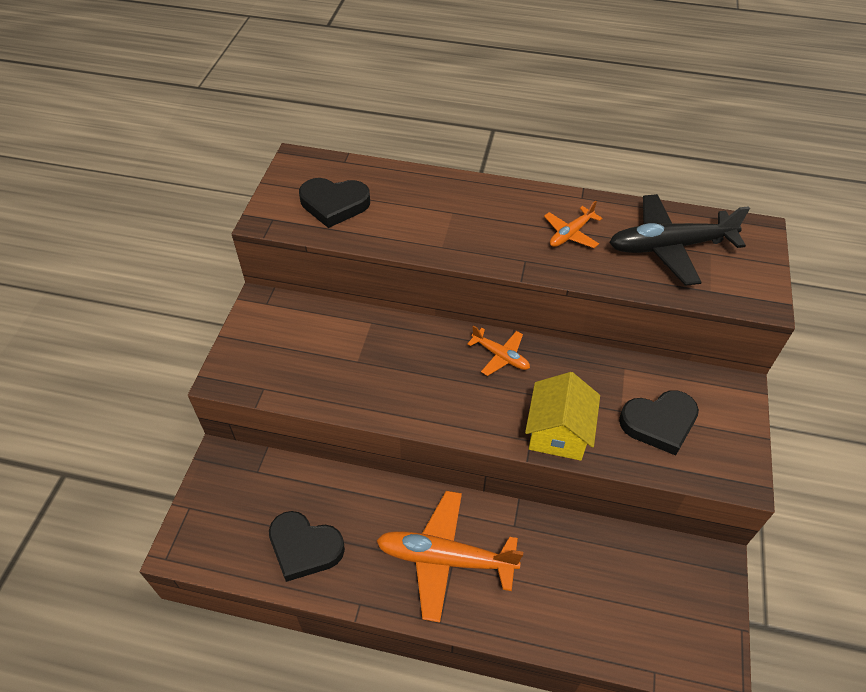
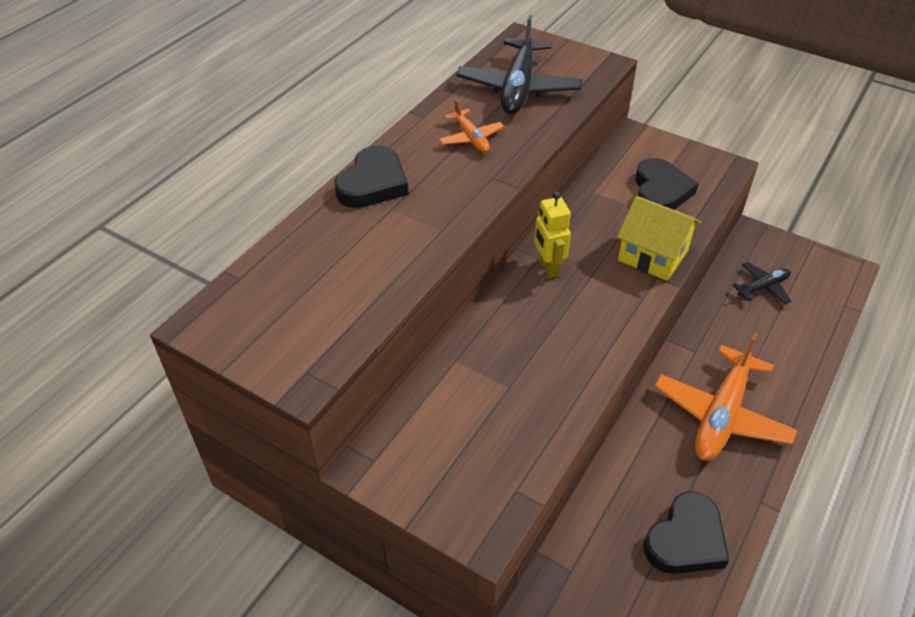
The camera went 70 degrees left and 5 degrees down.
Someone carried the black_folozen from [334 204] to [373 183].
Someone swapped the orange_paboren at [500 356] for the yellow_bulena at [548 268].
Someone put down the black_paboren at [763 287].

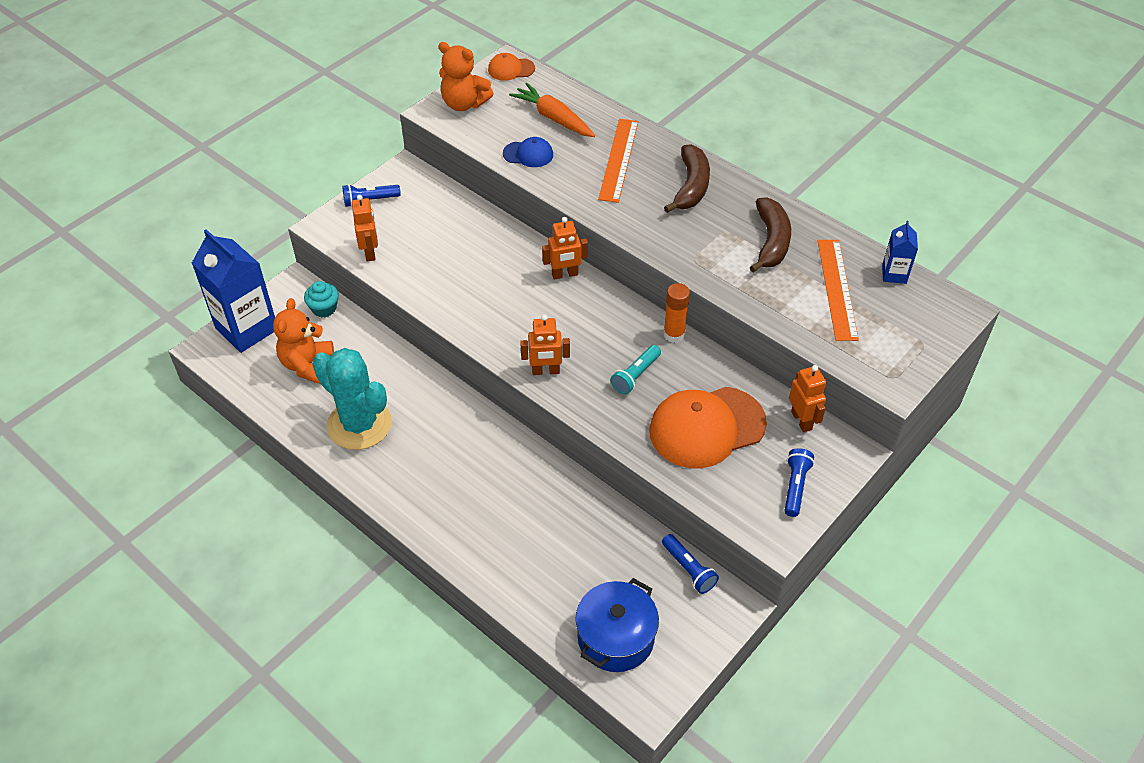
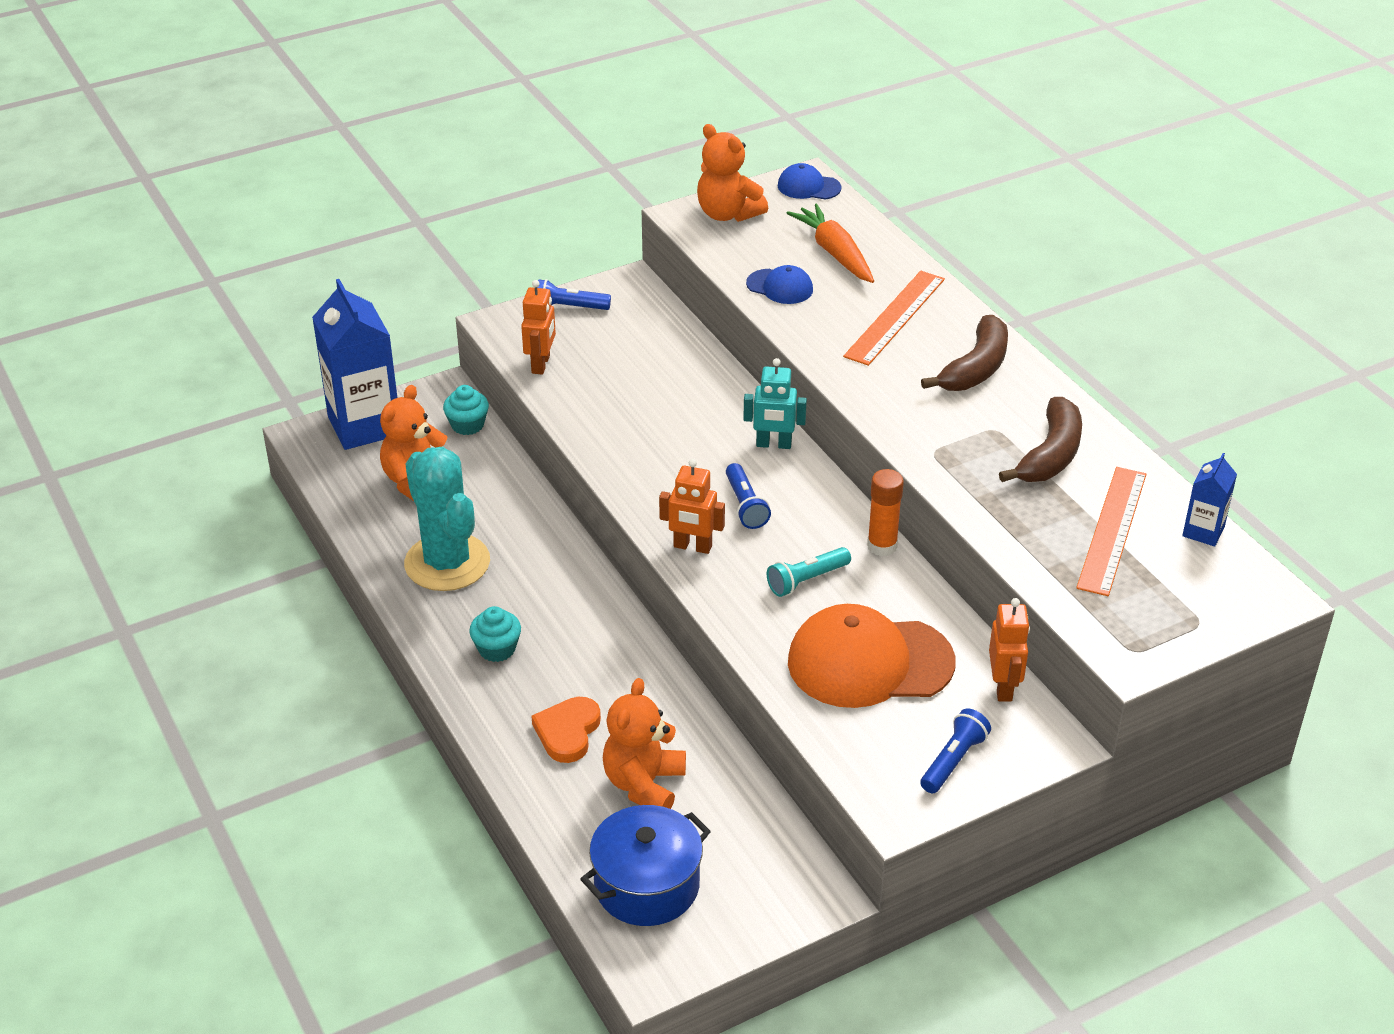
The camera went 20 degrees right and 10 degrees down.
Someone put down the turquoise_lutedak at [497 649].
Someone put down the orange_folozen at [568 732].
Someone put down the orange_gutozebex at [644 784].
Someone carried the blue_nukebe from [688 569] to [745 505].
Someone repainted the orange_bulena at [565 274], which became the turquoise_bulena at [773 444].
Someone repainted the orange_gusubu at [511 69], which became the blue_gusubu at [808 187].

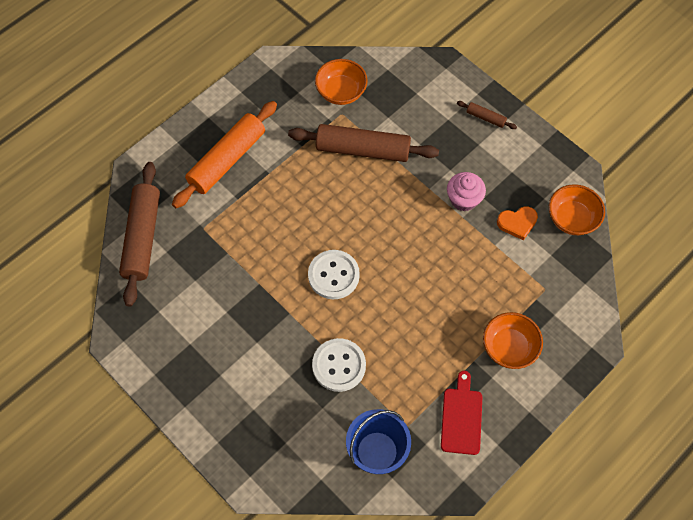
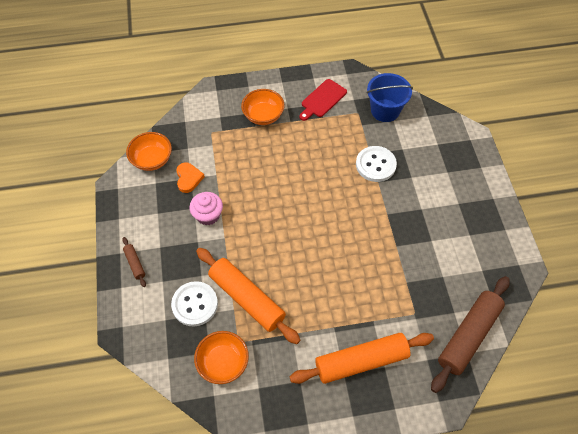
The camera went 145 degrees left and 5 degrees down.
Someone carried the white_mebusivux from [333 275] to [195 304].
Someone rotated the orange_folozen at [517 223] by 60 degrees clockwise.
Someone repainted the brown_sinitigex at [363 149], which became the orange_sinitigex at [246 298].

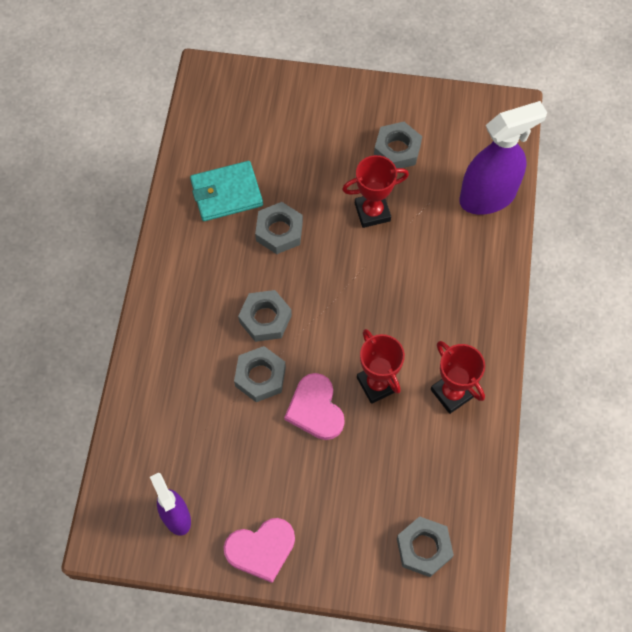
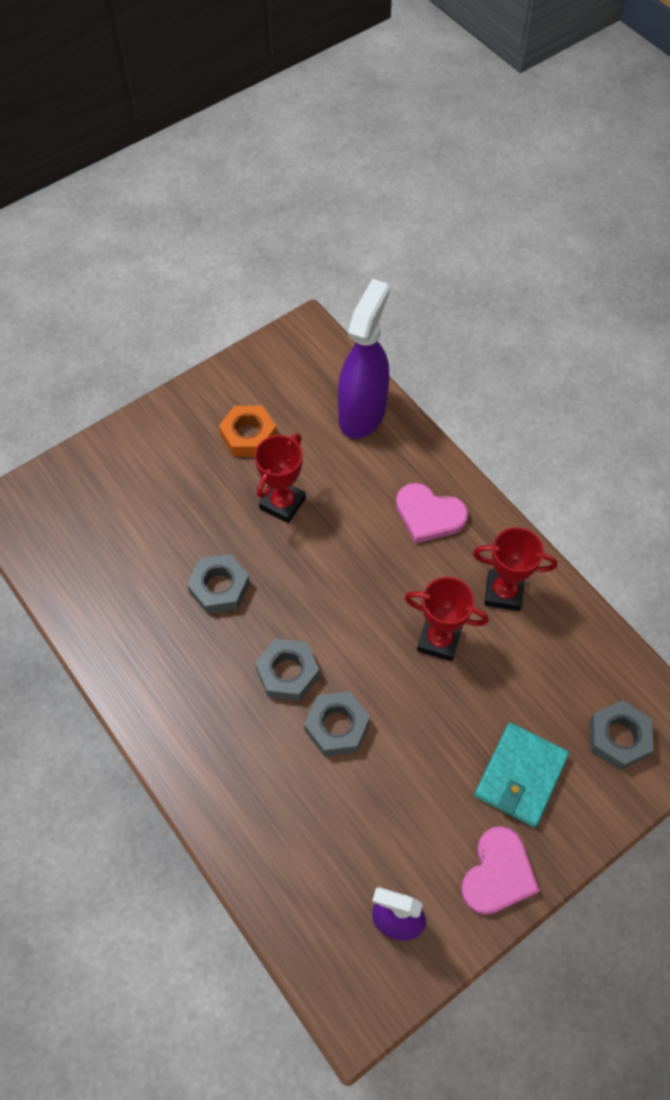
The camera went 45 degrees left and 5 degrees down.
Someone repainted the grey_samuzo at [397 150], which became the orange_samuzo at [248 435].
Someone carried the pink_folozen from [315 409] to [429 515].
Someone carried the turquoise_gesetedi from [226 193] to [520 776].

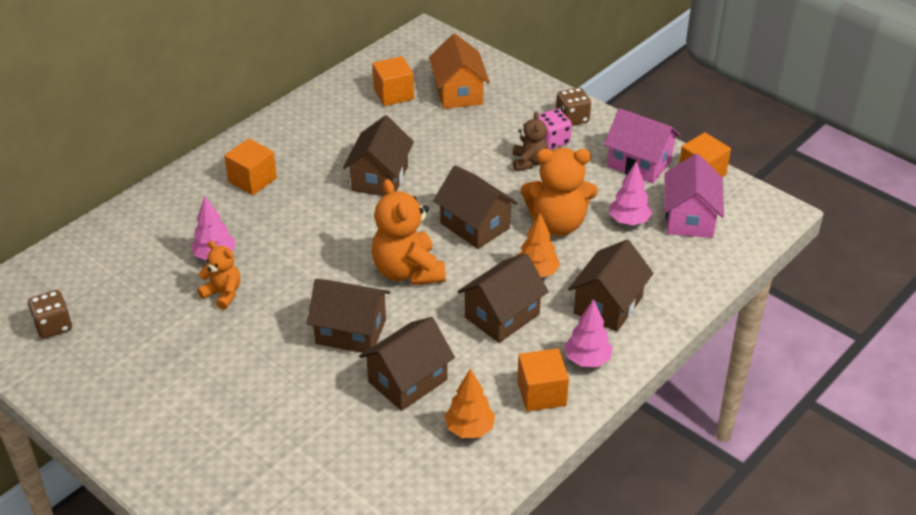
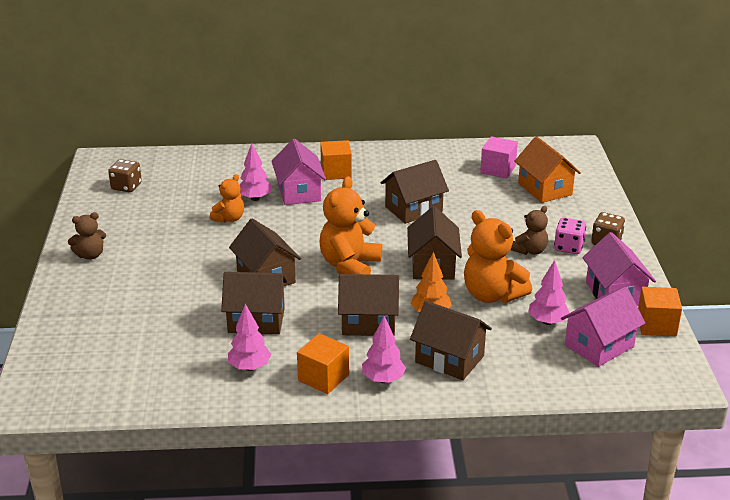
The camera went 45 degrees right and 10 degrees down.
Someone put down the brown_gutozebex at [90 255].
Someone rotated the orange_gutozebex at [223 294] by 45 degrees clockwise.
Someone repainted the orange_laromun at [469 429], which became the pink_laromun at [250 367].
Someone put down the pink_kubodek at [299 192].
Someone rotated the brown_kubodek at [608 305] by 45 degrees clockwise.
Someone repainted the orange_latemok at [393 94], which became the pink_latemok at [498 169].
Someone rotated the orange_kubodek at [458 93] by 60 degrees counterclockwise.

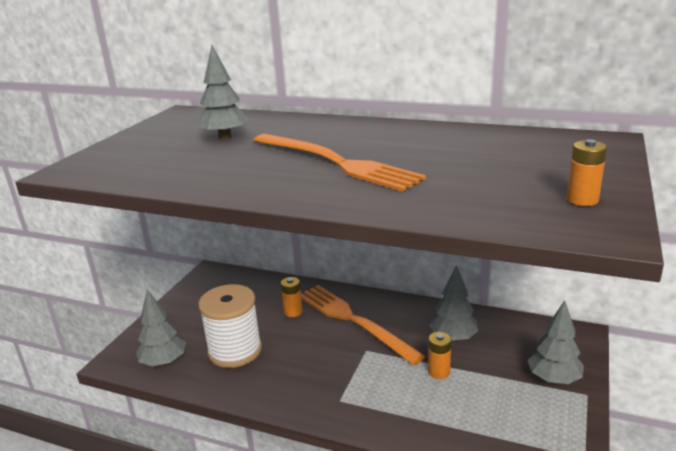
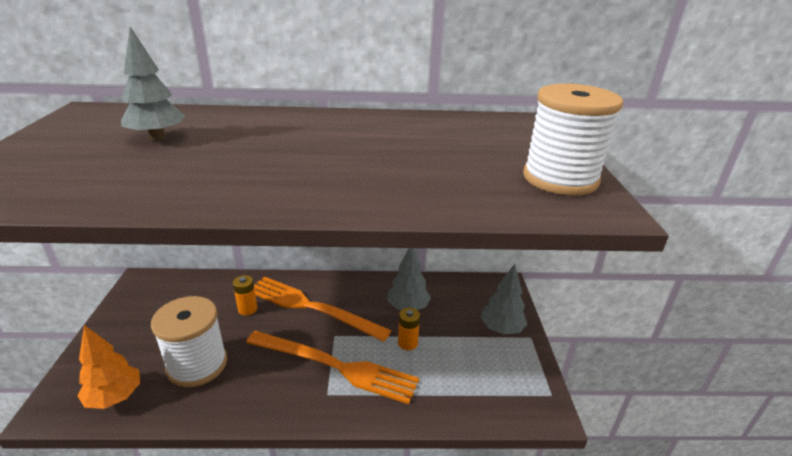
The camera went 25 degrees left and 5 degrees up.
Someone repainted the grey_laromun at [164 362], which became the orange_laromun at [115 397].
Someone carried the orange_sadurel from [336 162] to [335 366].
Someone swapped the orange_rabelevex at [582 200] for the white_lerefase at [560 179].

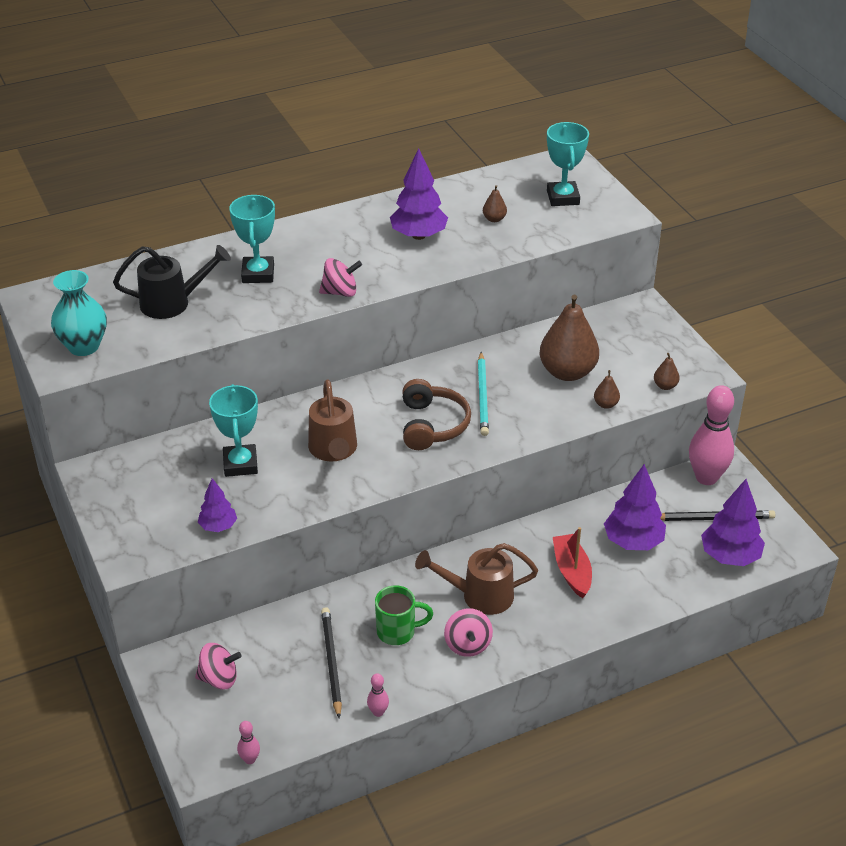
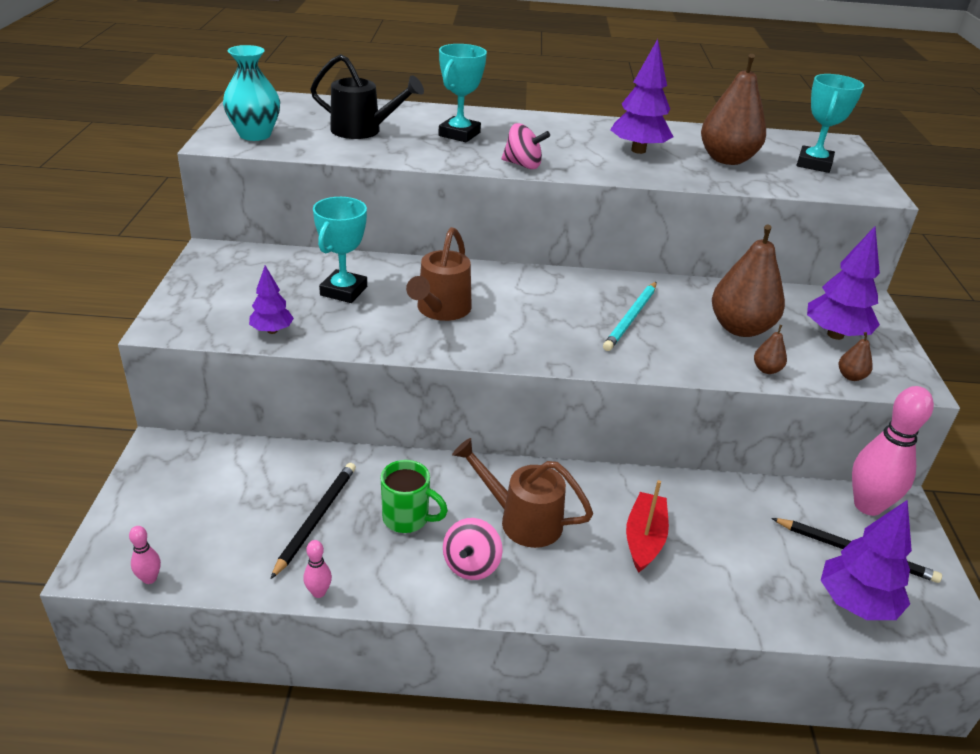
The camera went 25 degrees right and 5 degrees down.
Someone scaled the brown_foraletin at [494 219] by 2.34.
Someone carried the purple_laromun from [633 542] to [835 335].
Someone took away the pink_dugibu at [219 679].
Someone took away the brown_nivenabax at [432 425].

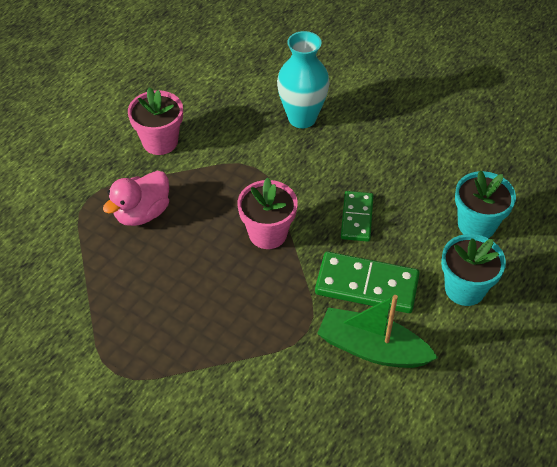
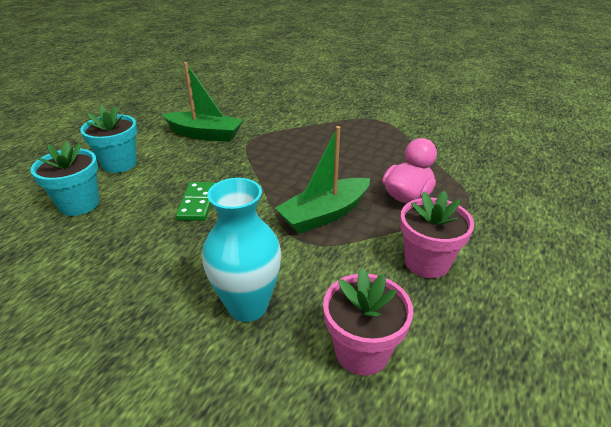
The camera went 175 degrees right and 15 degrees down.
Someone put down the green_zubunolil at [324 214].
Someone carried the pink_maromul from [268 233] to [362 351].
Someone took away the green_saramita at [367 285].

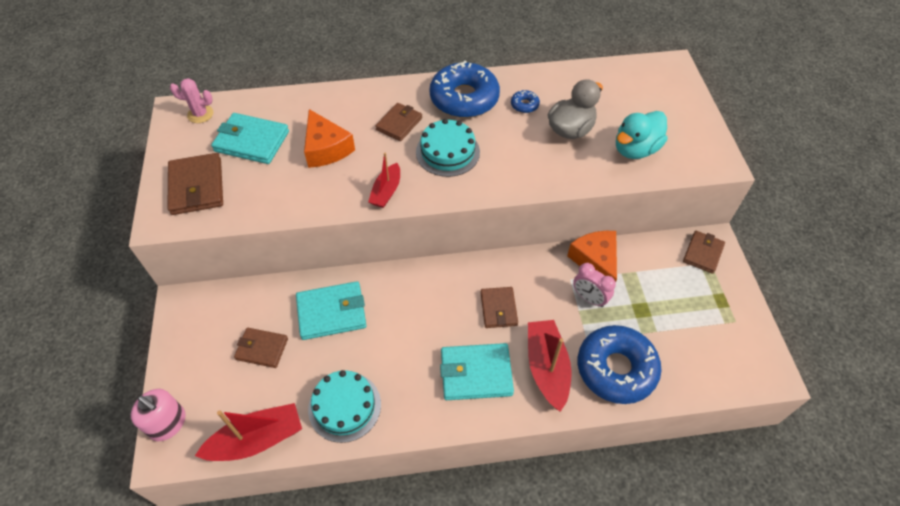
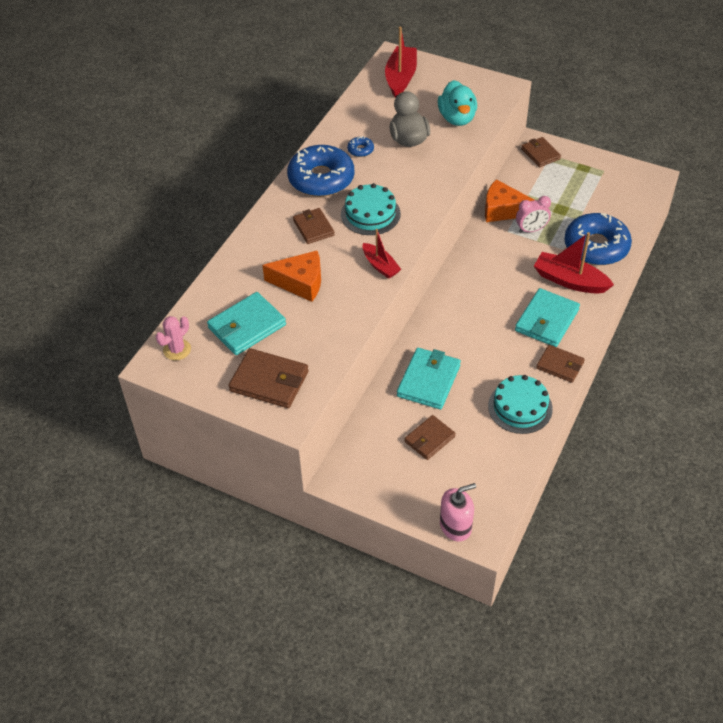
The camera went 55 degrees left and 5 degrees down.
Someone carried the red_zubunolil from [256 440] to [400 78].
Someone carried the brown_gesetedi from [498 309] to [560 365].

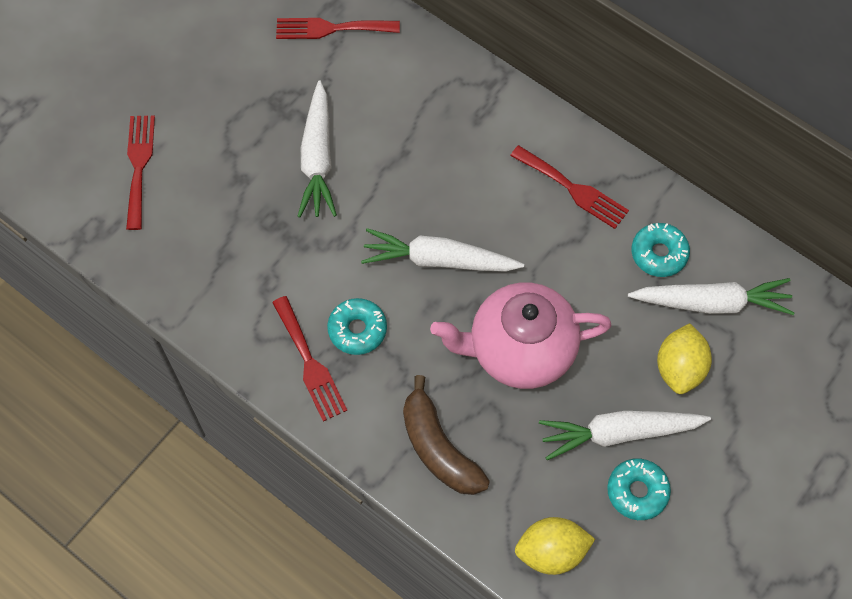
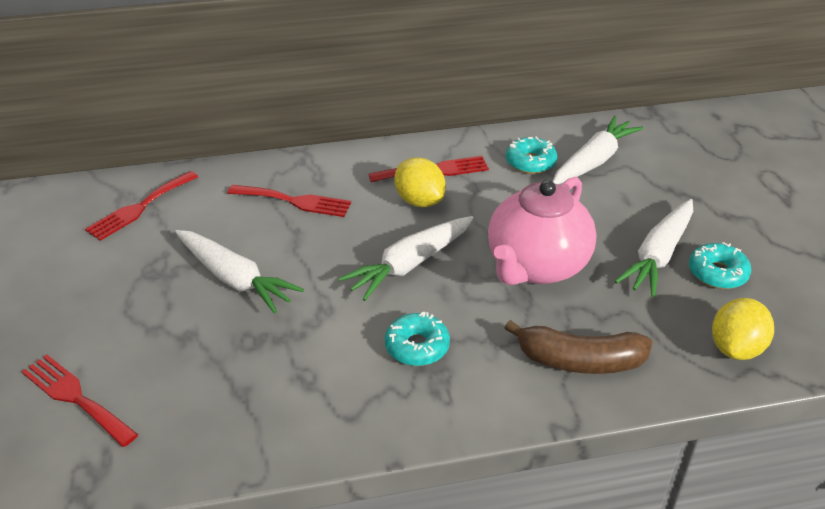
The camera went 50 degrees left and 25 degrees down.
Someone carried the red_sadurel from [310 363] to [294 201].
Someone carried the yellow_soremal from [679 368] to [419 201].

